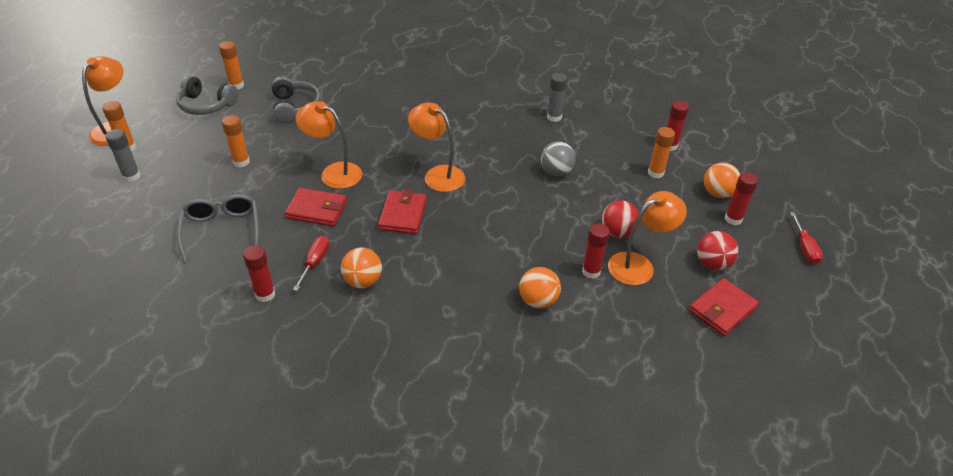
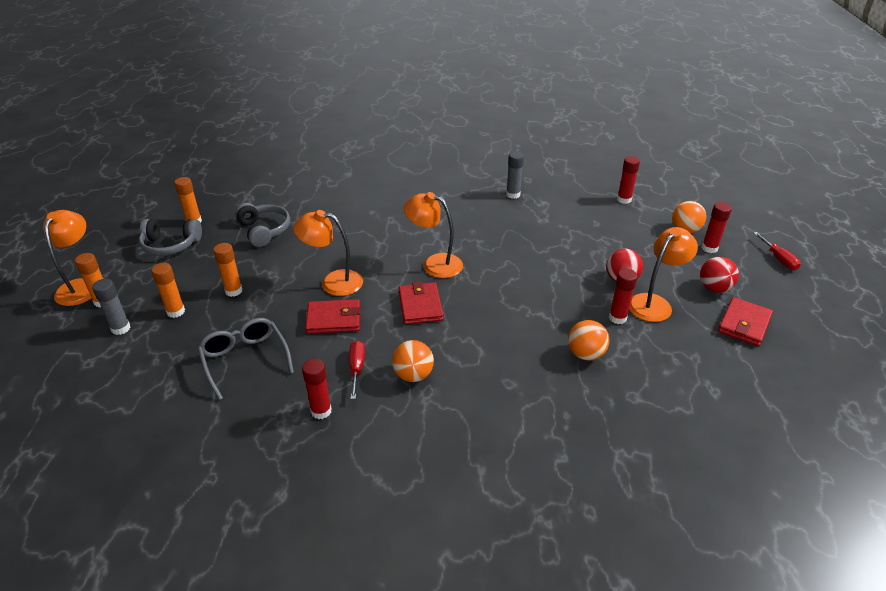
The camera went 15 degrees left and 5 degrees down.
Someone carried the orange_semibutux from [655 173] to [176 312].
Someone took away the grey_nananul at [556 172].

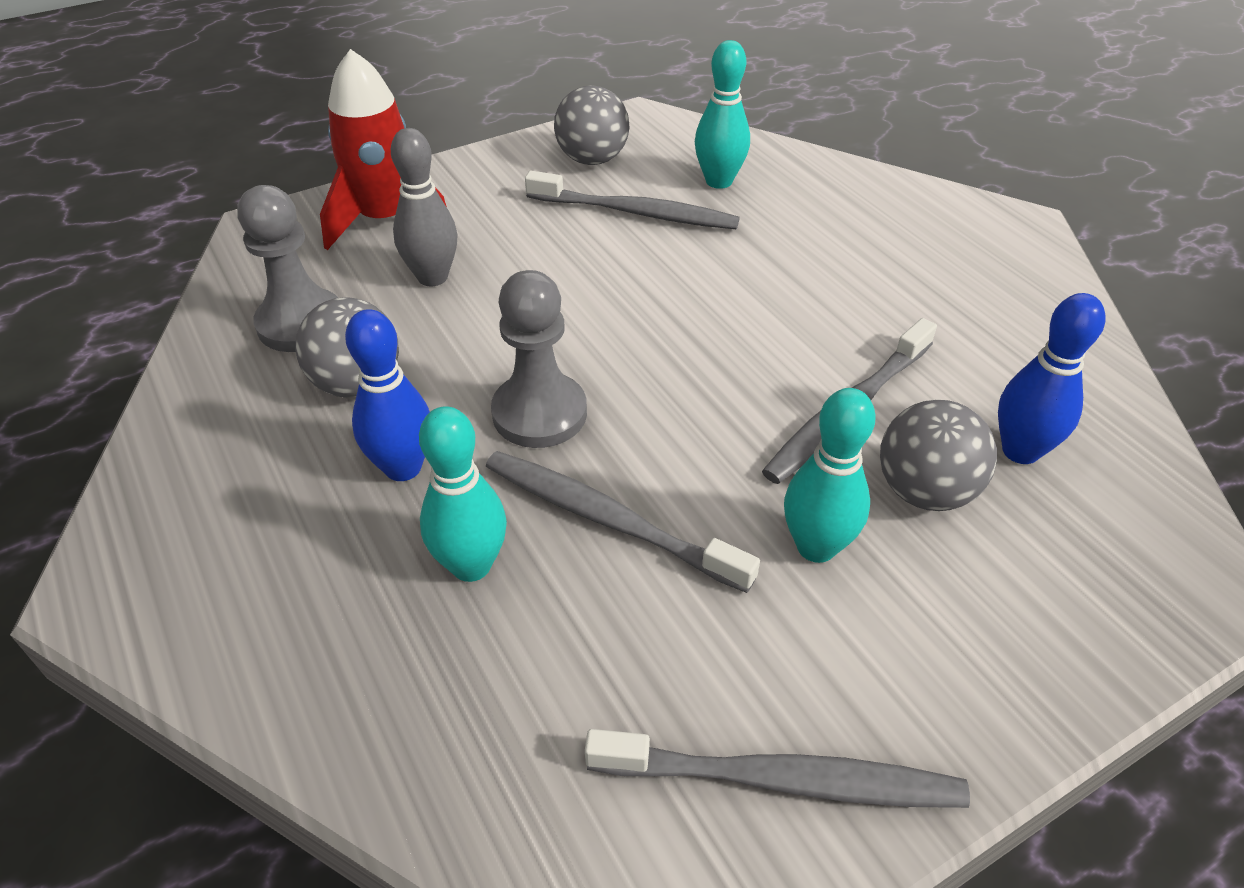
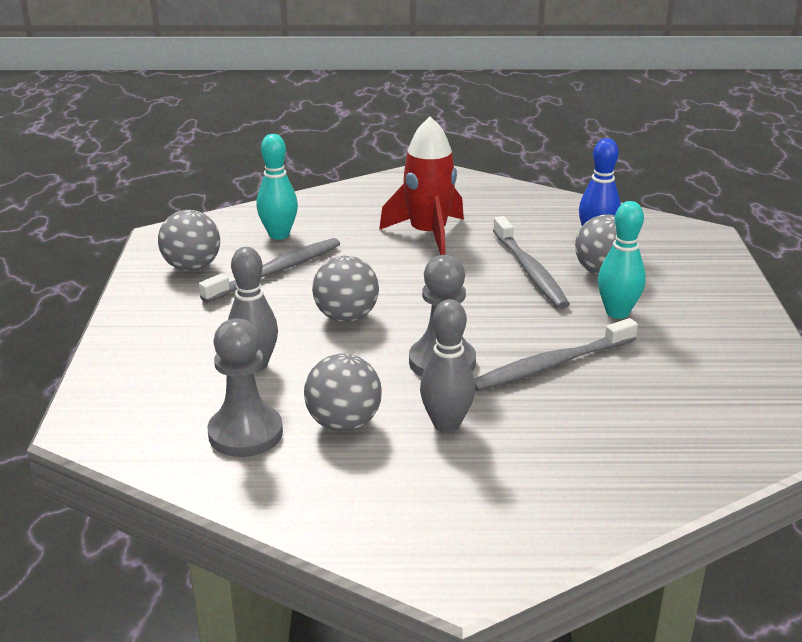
The camera went 60 degrees left and 15 degrees down.
Someone put down the grey_nananul at [346 317].
Someone carried the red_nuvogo from [385 219] to [428 234].
Someone repainted the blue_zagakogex at [403 467], which became the grey_zagakogex at [446 424].
Someone took away the turquoise_zagakogex at [471 565].
Someone took away the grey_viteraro at [784 780].

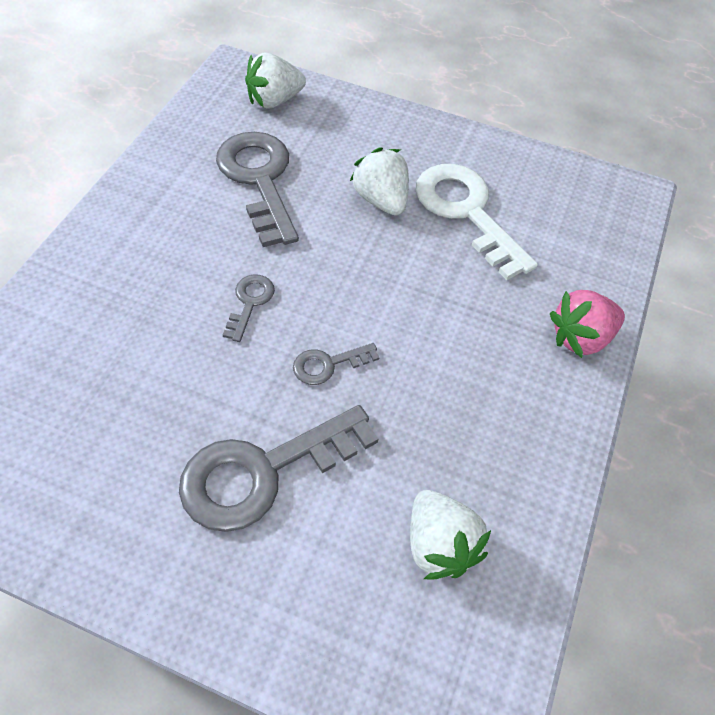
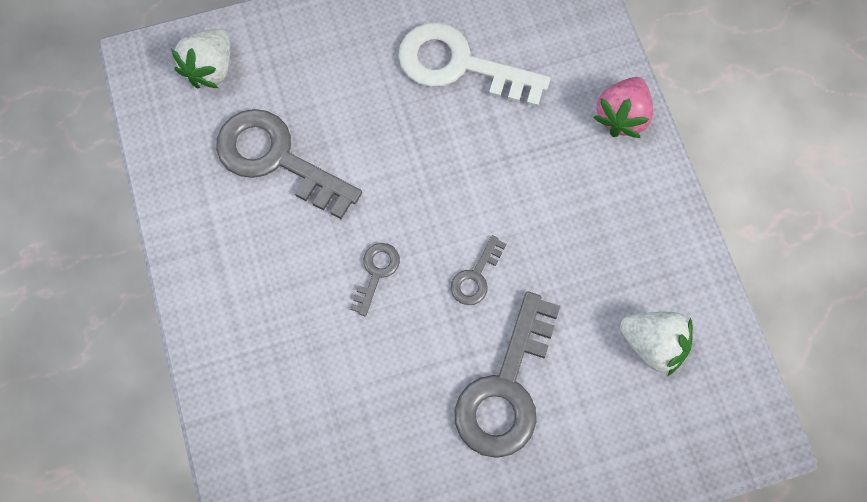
The camera went 35 degrees left and 15 degrees up.
Someone rotated the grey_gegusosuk at [249 303] by 45 degrees clockwise.
Someone took away the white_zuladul at [381 200].

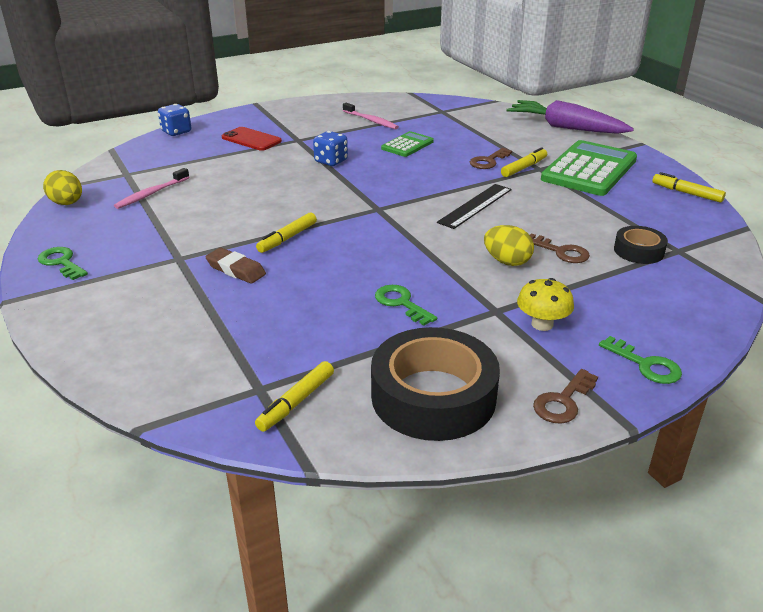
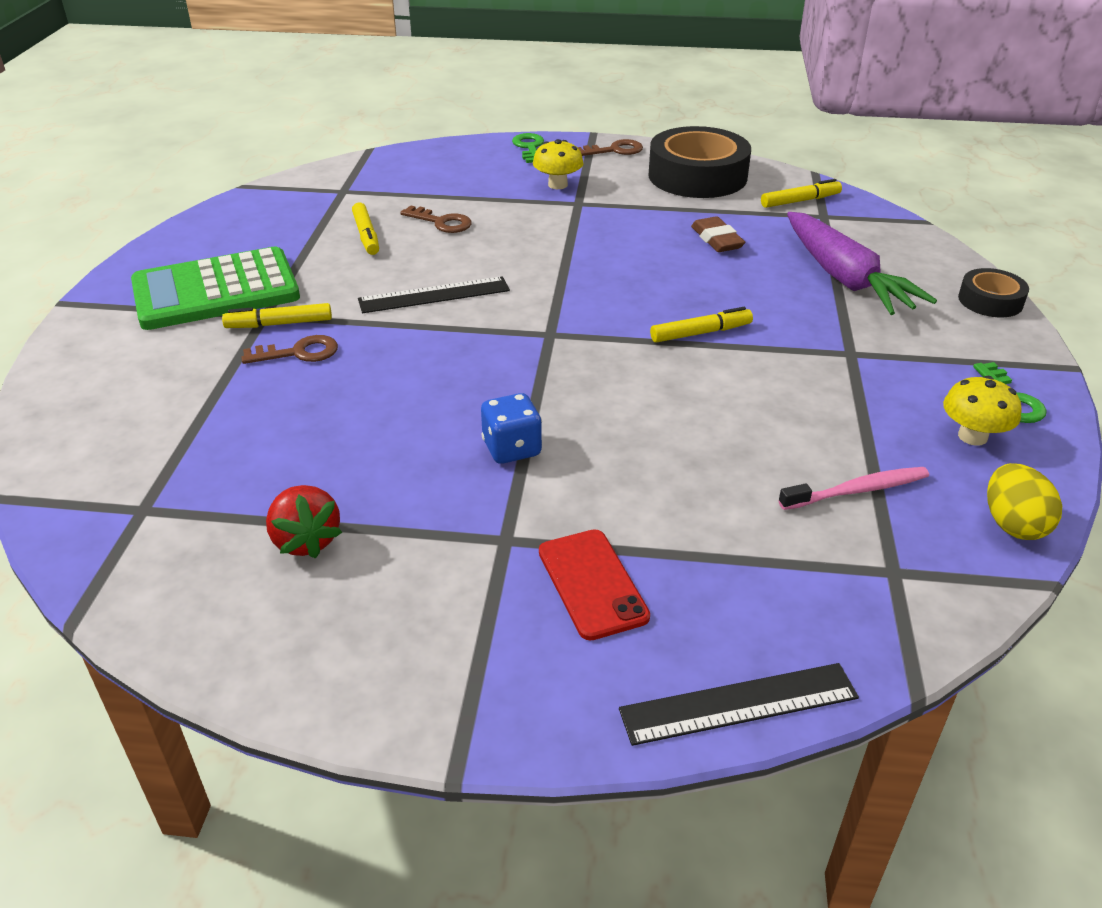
The camera went 145 degrees left and 5 degrees up.
Someone swapped the pink_viteraro at [371 121] for the red_zuladul at [306 540].
Someone carried the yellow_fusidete from [686 193] to [366 235].
Someone rotated the brown_gegusosuk at [561 252] by 135 degrees clockwise.
Someone swapped the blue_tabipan at [176 132] for the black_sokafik at [739 704].
Someone carried the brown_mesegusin from [236 270] to [717 239].
Someone carried the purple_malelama from [566 128] to [844 278].
Someone put down the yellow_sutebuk at [972 436].
Someone carried the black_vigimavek from [638 251] to [990 301].
Someone took away the green_gegusosuk at [401 303].
Someone took away the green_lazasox at [407 145].
Someone took away the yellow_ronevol at [507 261].

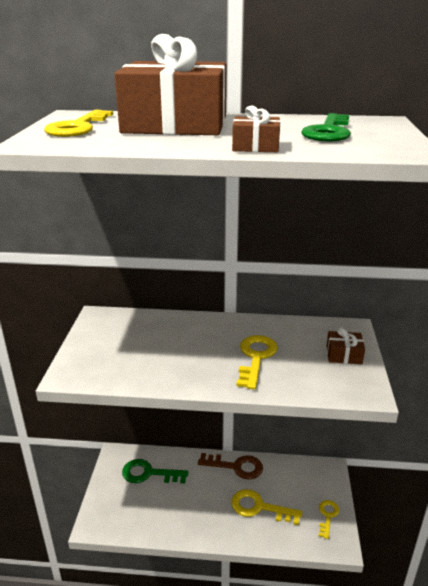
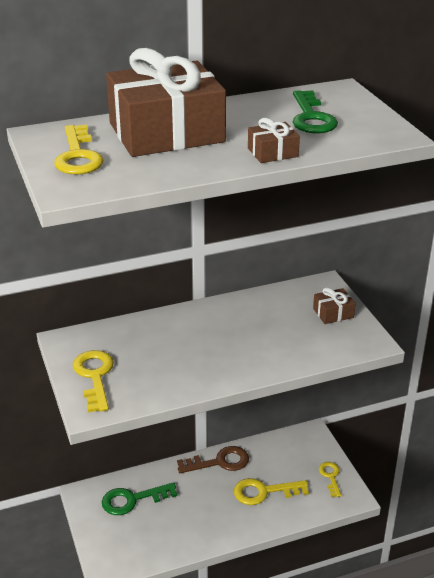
The camera went 25 degrees left and 5 degrees up.
Someone carried the yellow_gegusosuk from [256 357] to [94 376].

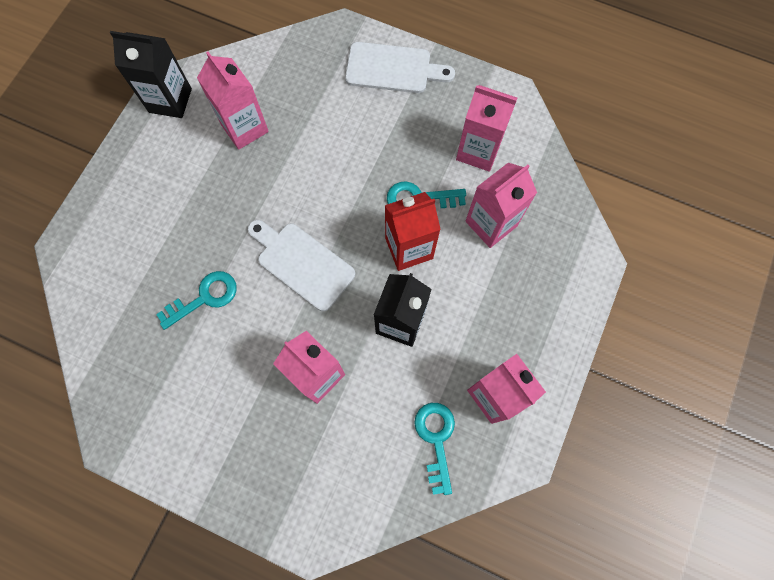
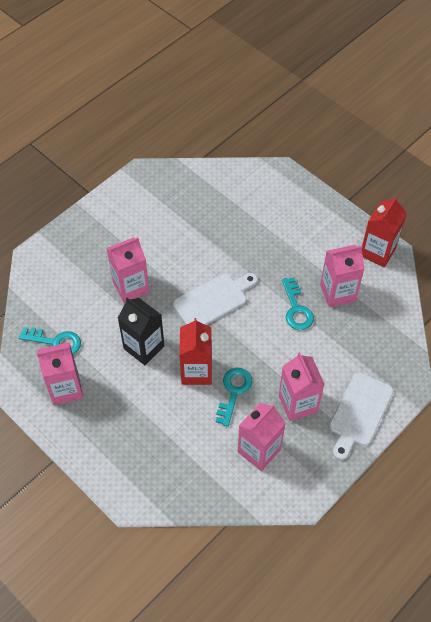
The camera went 110 degrees right and 15 degrees down.
Someone carried the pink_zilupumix from [491 224] to [298 403].
Someone carried the turquoise_gegusosuk from [204 297] to [296 309].
Someone repainted the black_zilupumix at [170 100], which became the red_zilupumix at [377 252].

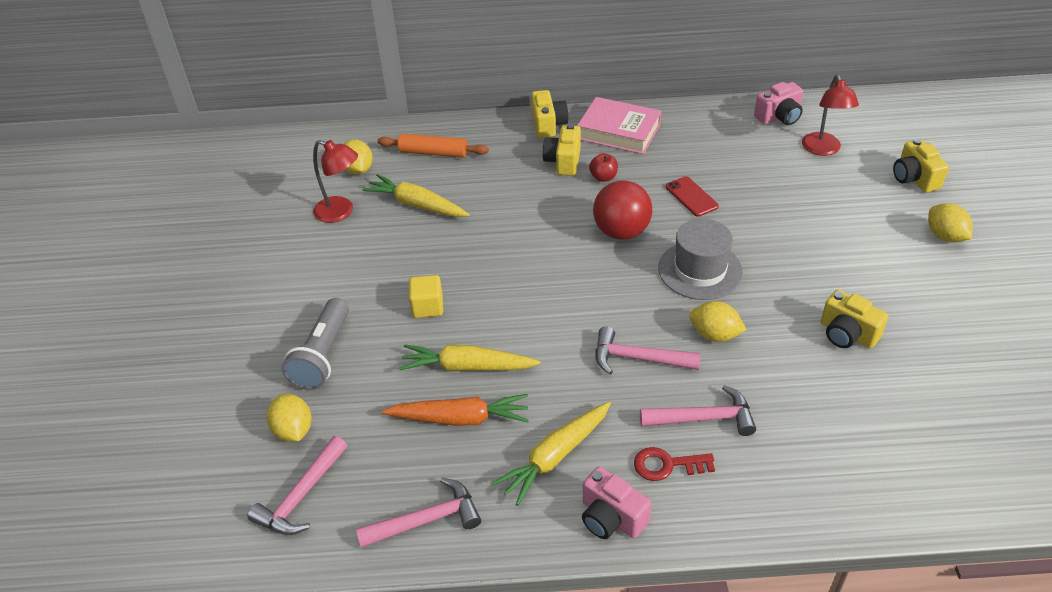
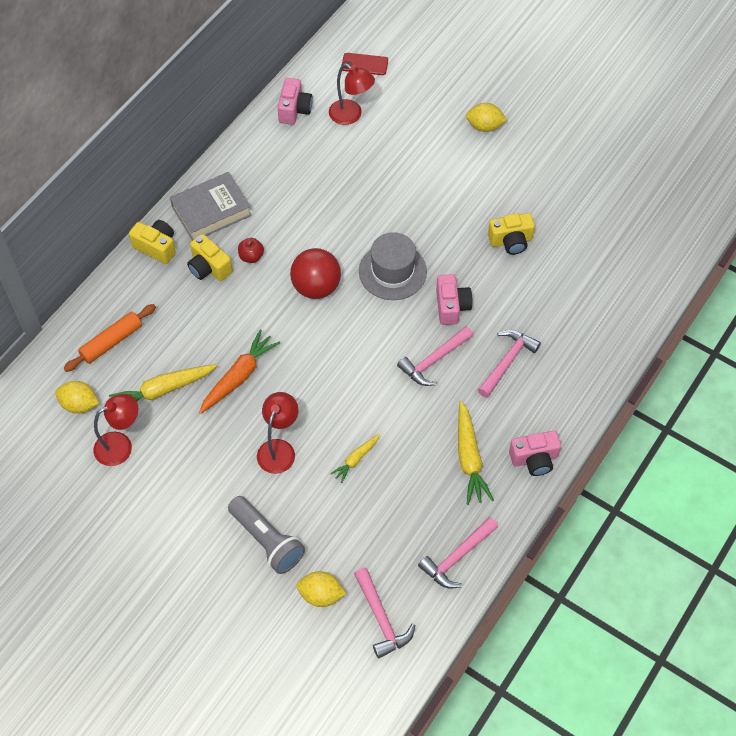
The camera went 55 degrees left and 15 degrees up.
Someone repainted the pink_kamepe at [619 132], which became the grey_kamepe at [211 211].
Someone carried the orange_malelama from [460 418] to [239 376].
Someone swapped the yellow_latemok at [427 307] for the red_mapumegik at [279 449].
Someone scaled the yellow_malelama at [467 367] by 0.58.
Someone carried the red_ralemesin from [691 197] to [364 64].
Someone rotated the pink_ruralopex at [426 520] by 150 degrees counterclockwise.
Someone swapped the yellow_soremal at [714 335] for the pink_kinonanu at [451 306].
Someone took away the red_gegusosuk at [667 465].
Someone took away the yellow_kinonanu at [914 178].

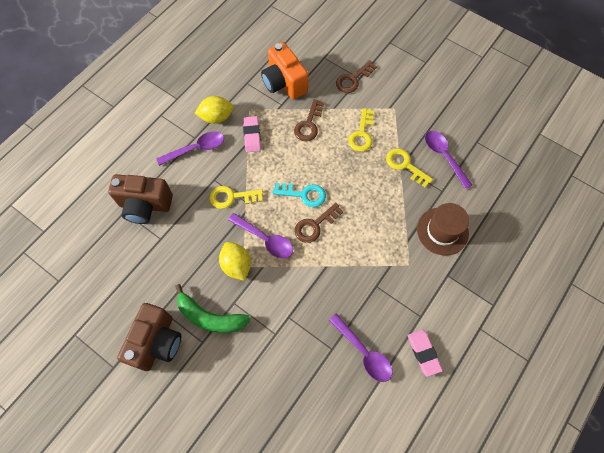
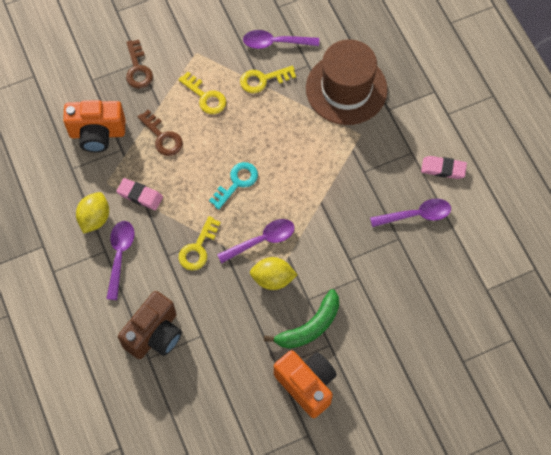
The camera went 60 degrees left and 0 degrees up.
Someone repainted the brown_kinonanu at [157 342], which became the orange_kinonanu at [307 385].
Someone scaled the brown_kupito at [442 231] by 1.53.
Someone took away the brown_gegusosuk at [315 225].

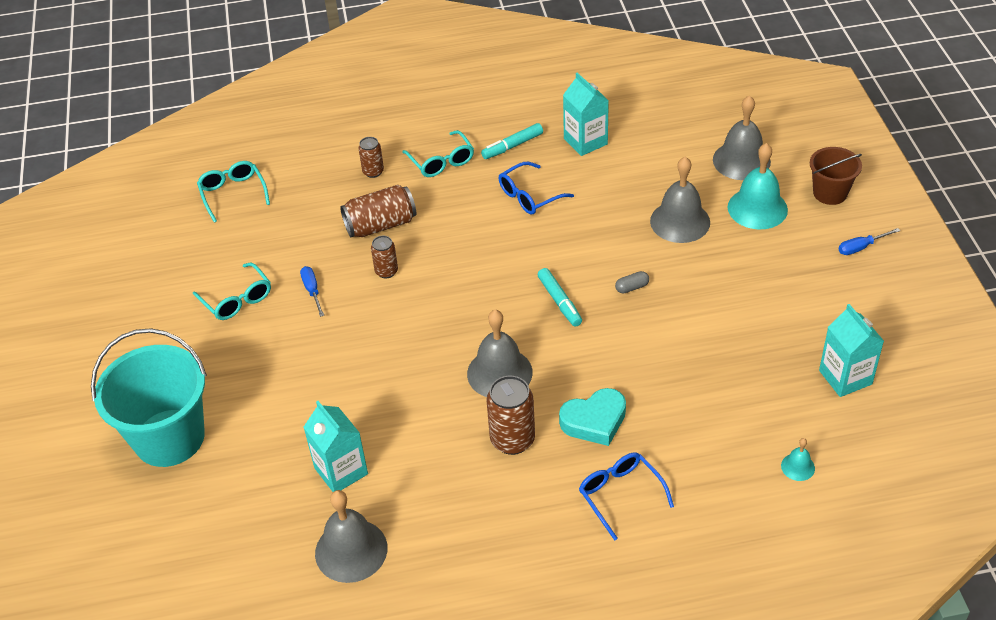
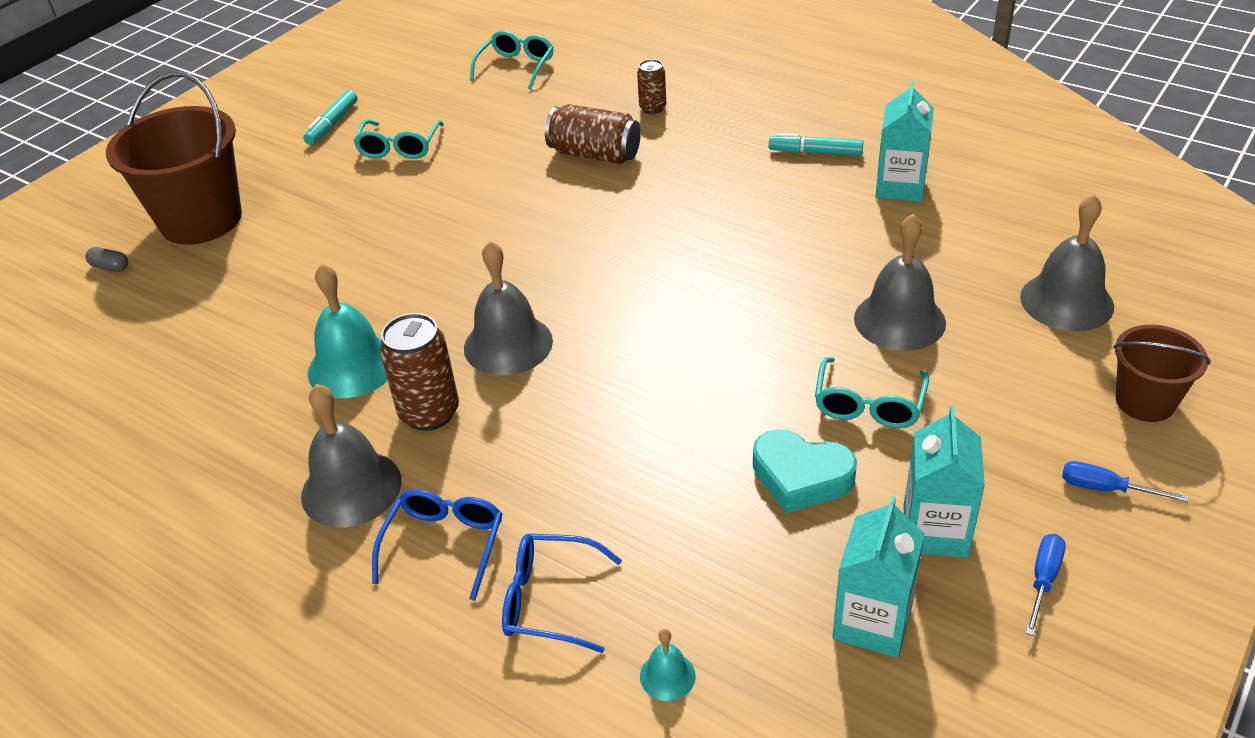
The camera went 45 degrees right and 5 degrees down.
Someone carried the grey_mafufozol from [632 287] to [110 267].
Someone repainted the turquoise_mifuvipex at [169 438], which became the brown_mifuvipex at [201 220].
Someone carried the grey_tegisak from [351 550] to [351 488].
Someone carried the turquoise_fusidete from [559 302] to [332 124].
Someone carried the turquoise_tegisak from [757 208] to [352 366].
Someone carried the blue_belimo from [530 196] to [550 600].
Someone carried the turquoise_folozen from [594 421] to [801 477].
Someone carried the turquoise_belimo from [441 161] to [869 404].
Someone carried the turquoise_zilupumix from [341 471] to [935 531].
Someone carried the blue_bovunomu from [312 291] to [1043 580].
Someone took away the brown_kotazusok at [386 271].

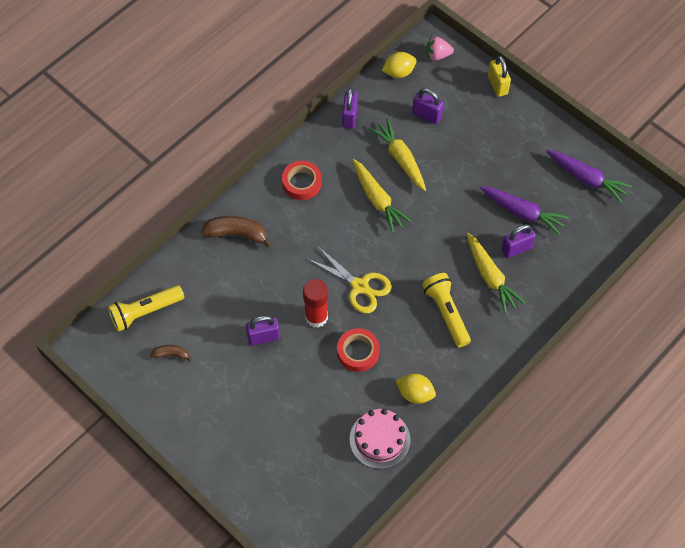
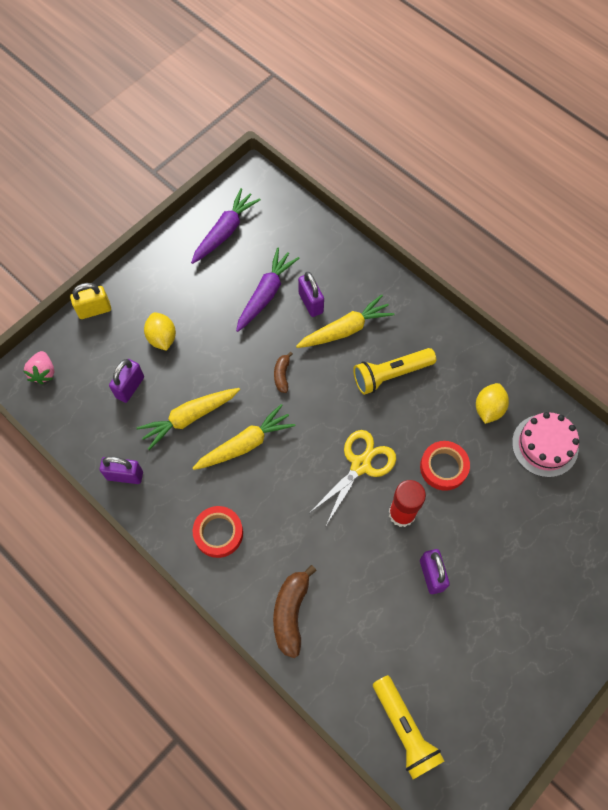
The camera went 90 degrees left and 5 degrees up.
Someone carried the yellow_soremal from [399 72] to [162 338].
Someone carried the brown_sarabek from [171 354] to [282 375].

